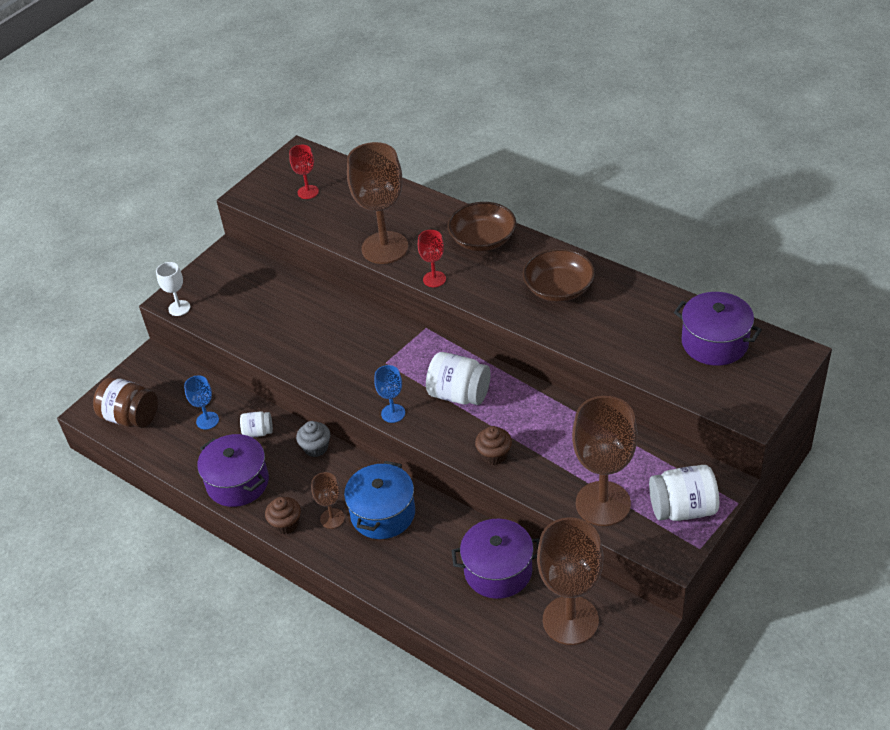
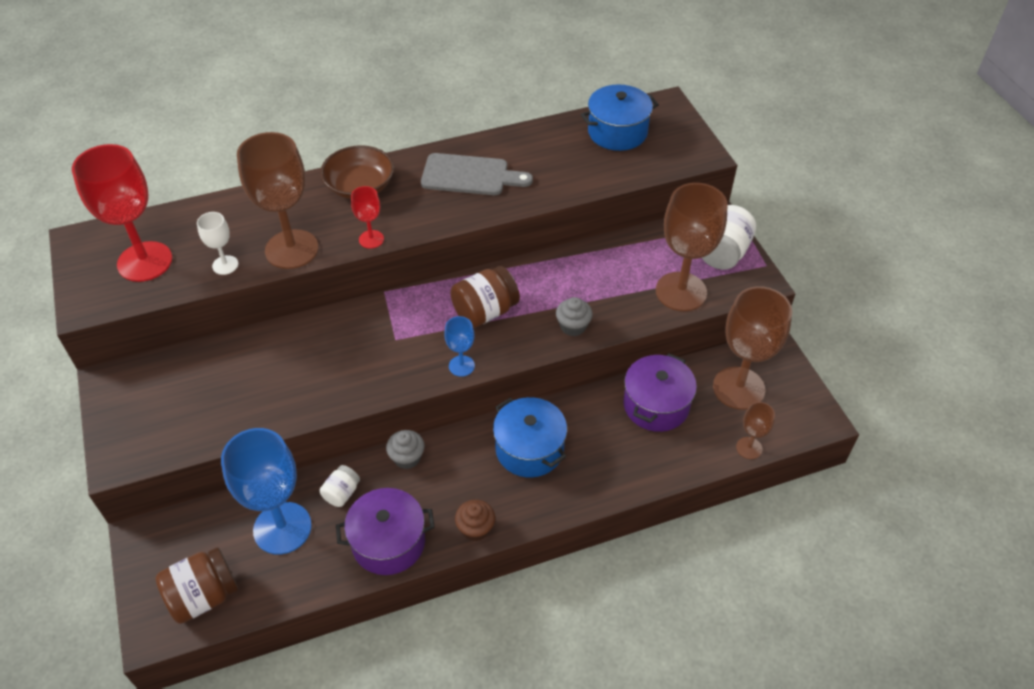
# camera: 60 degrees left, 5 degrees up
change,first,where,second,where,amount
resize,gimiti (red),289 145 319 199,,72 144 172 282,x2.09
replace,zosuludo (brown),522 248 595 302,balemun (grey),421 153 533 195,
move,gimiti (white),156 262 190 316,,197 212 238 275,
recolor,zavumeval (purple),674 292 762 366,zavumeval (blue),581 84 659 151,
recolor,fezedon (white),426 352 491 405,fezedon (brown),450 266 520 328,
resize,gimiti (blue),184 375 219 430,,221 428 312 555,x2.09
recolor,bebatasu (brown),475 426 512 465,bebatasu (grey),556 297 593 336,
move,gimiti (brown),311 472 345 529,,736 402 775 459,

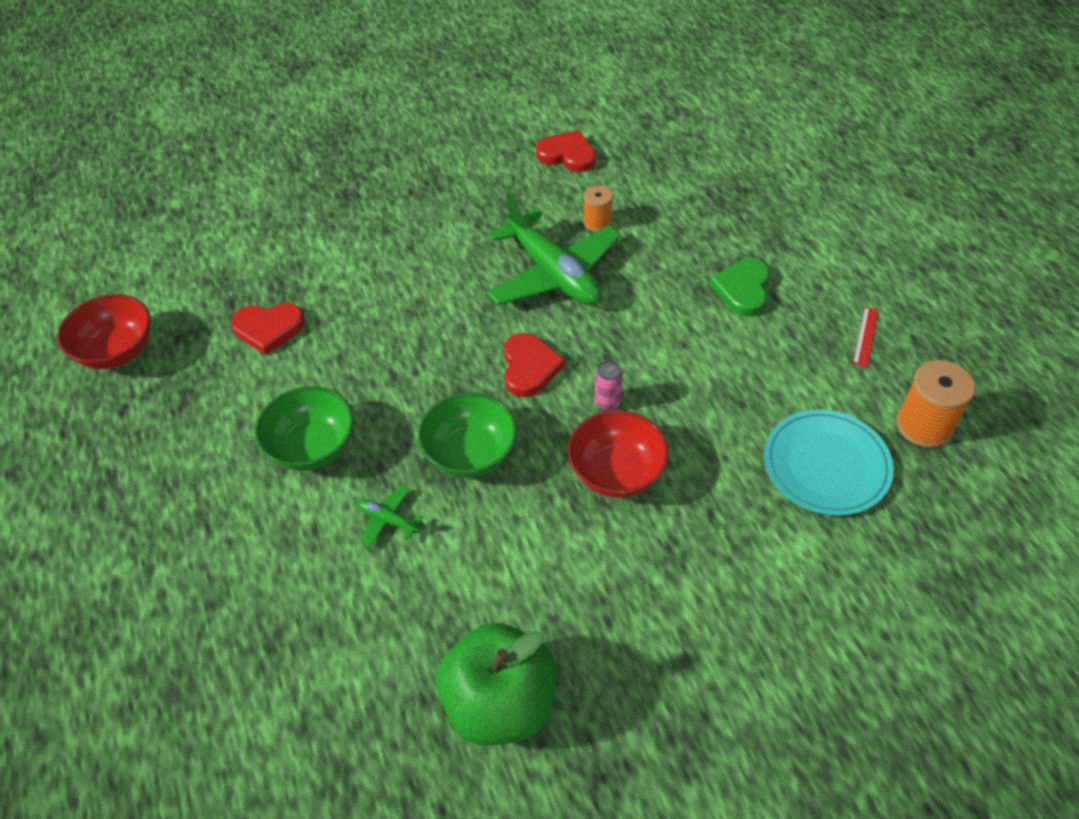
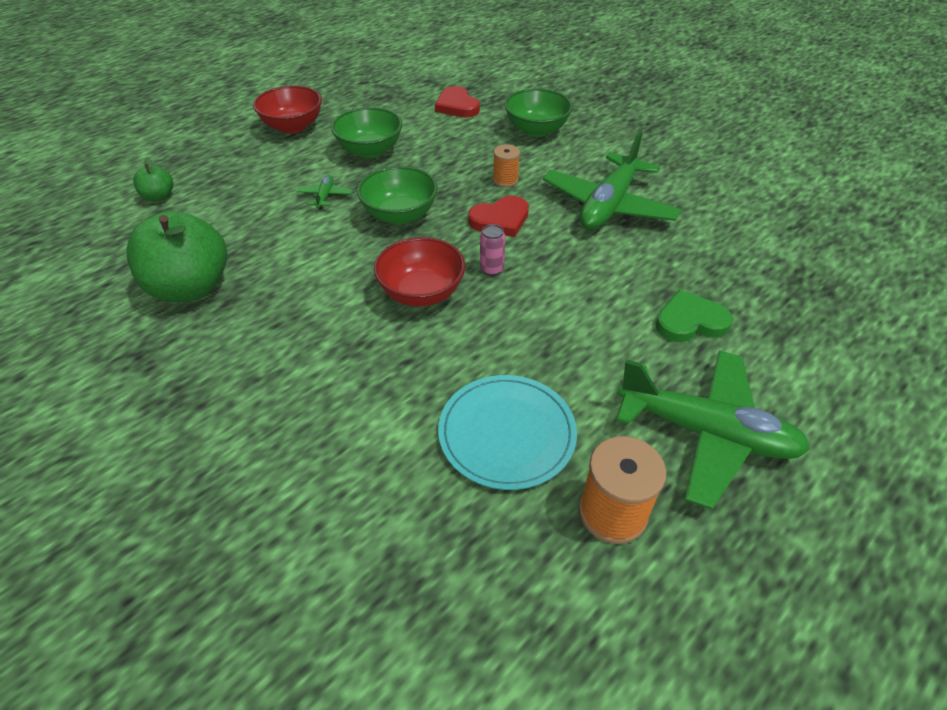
# camera: 65 degrees right, 5 degrees down
change,first,where,second,where,amount
delete,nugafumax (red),536 130 596 172,,,
move,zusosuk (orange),583 186 613 232,,493 144 520 187,
move,zosuludo (red),57 294 151 369,,253 85 322 134,
replace,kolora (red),853 307 879 367,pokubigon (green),616 350 810 510,
insert,,,zosuludo (green),504 88 573 137,
insert,,,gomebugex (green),134 157 173 201,

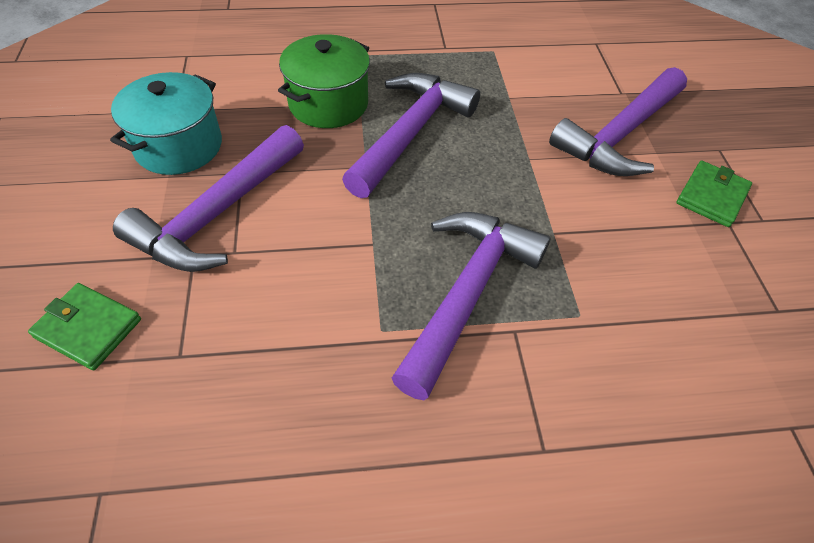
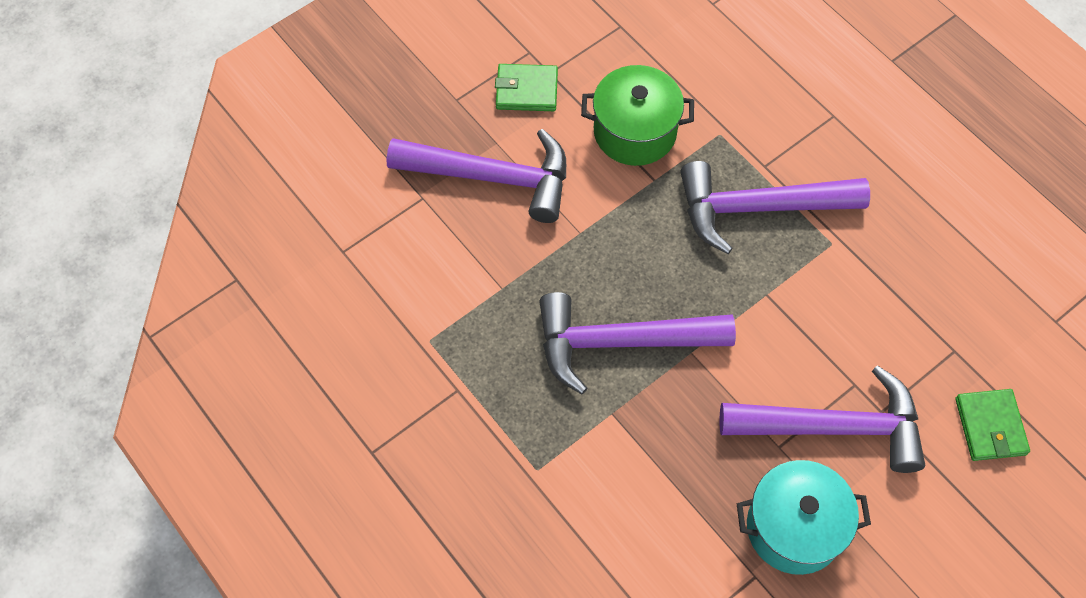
# camera: 120 degrees left, 10 degrees up
change,first,where,second,where,amount
move,zavumeval (green),278 34 370 128,,581 65 694 166,

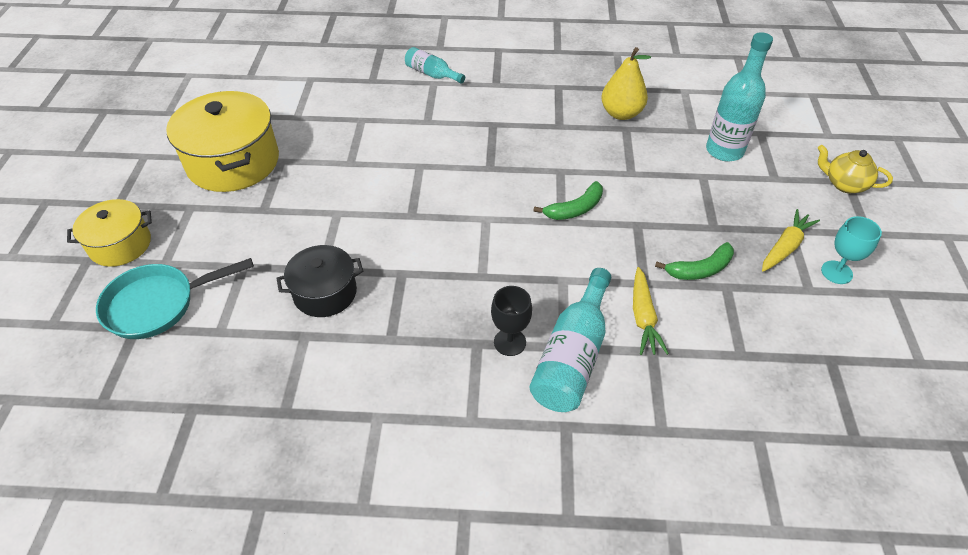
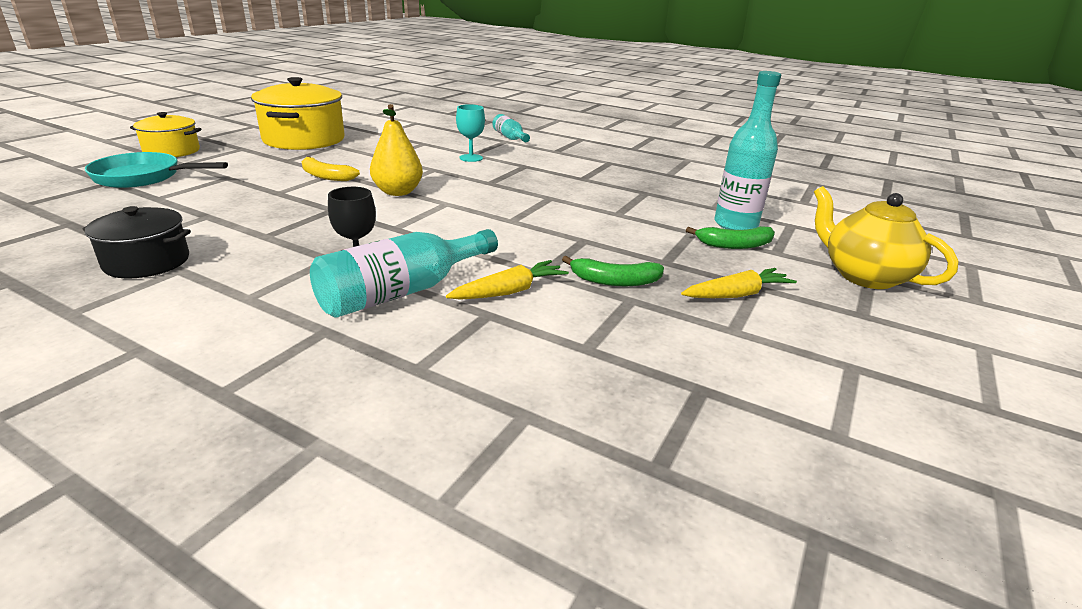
# camera: 25 degrees right, 20 degrees down
change,first,where,second,where,amount
move,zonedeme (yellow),601 47 651 120,,370 104 423 196,
resize,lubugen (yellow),818 145 893 193,,814 186 959 289,x1.55
move,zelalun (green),533 181 603 220,,686 226 775 249,
move,gimiti (turquoise),821 216 882 284,,456 104 485 162,
move,zavumeval (black),276 245 363 317,,83 206 191 279,
rotate,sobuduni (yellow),633 267 669 355,,446 260 569 300,150 degrees counterclockwise
insert,,,zelalun (yellow),302 156 360 181,

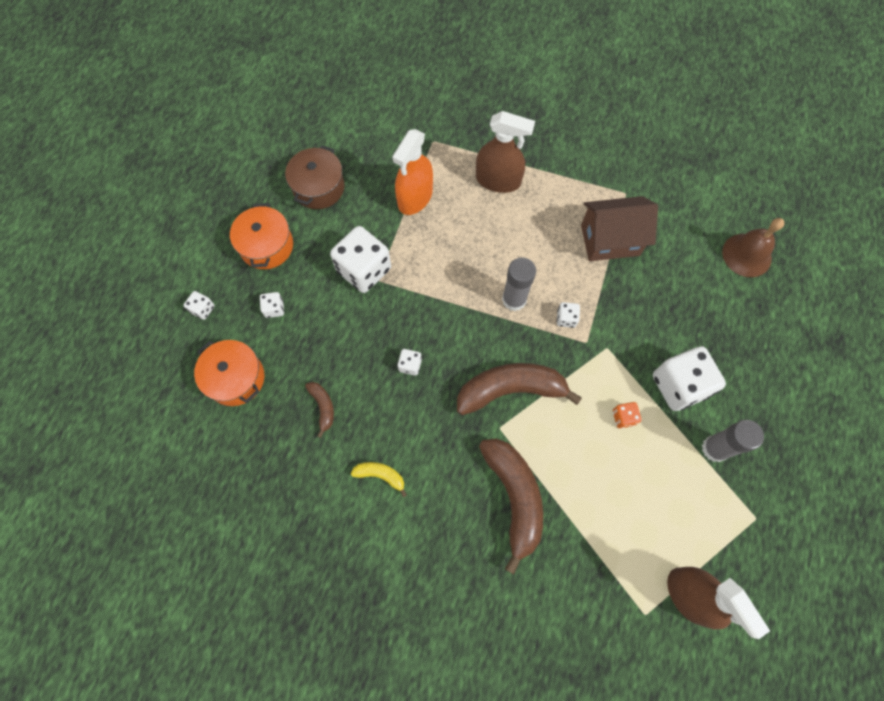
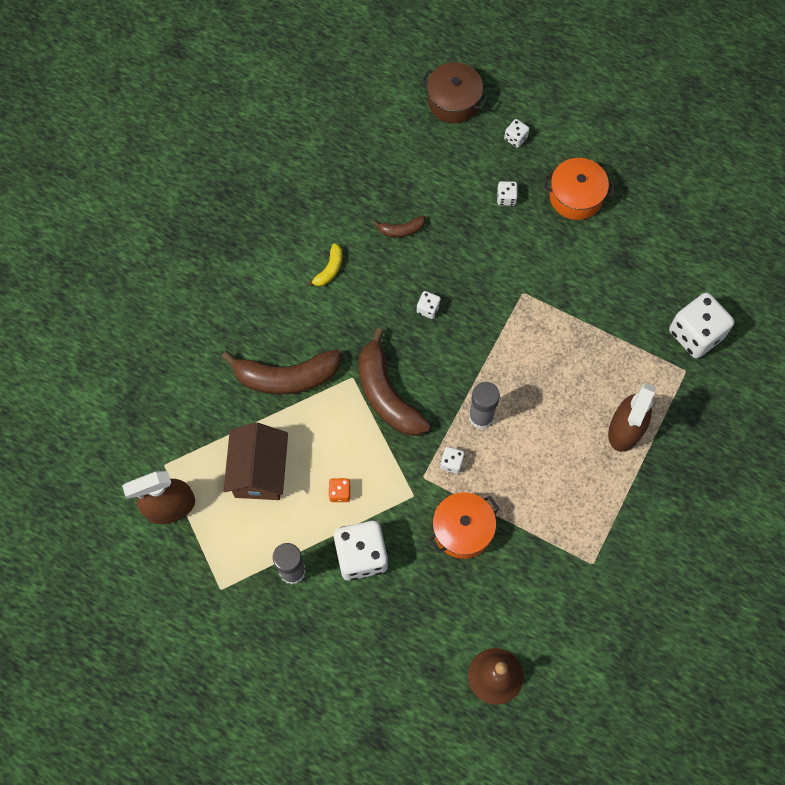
# camera: 100 degrees right, 0 degrees up
change,first,where,second,where,amount
delete,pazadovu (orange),392 129 433 215,,,
move,zavumeval (brown),285 145 345 209,,422 62 488 123,
move,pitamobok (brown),581 196 658 261,,224 422 288 500,
move,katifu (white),330 226 391 293,,669 292 734 358,
move,zavumeval (orange),194 340 264 406,,429 492 500 559,
rotate,zelalun (brown),457 363 582 415,,359 328 430 436,150 degrees clockwise

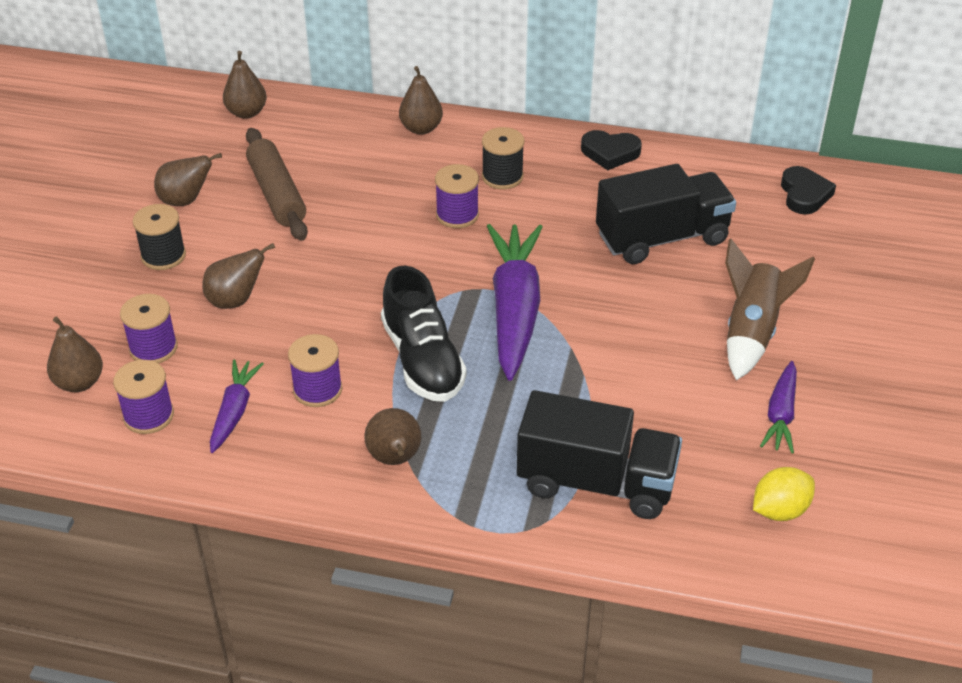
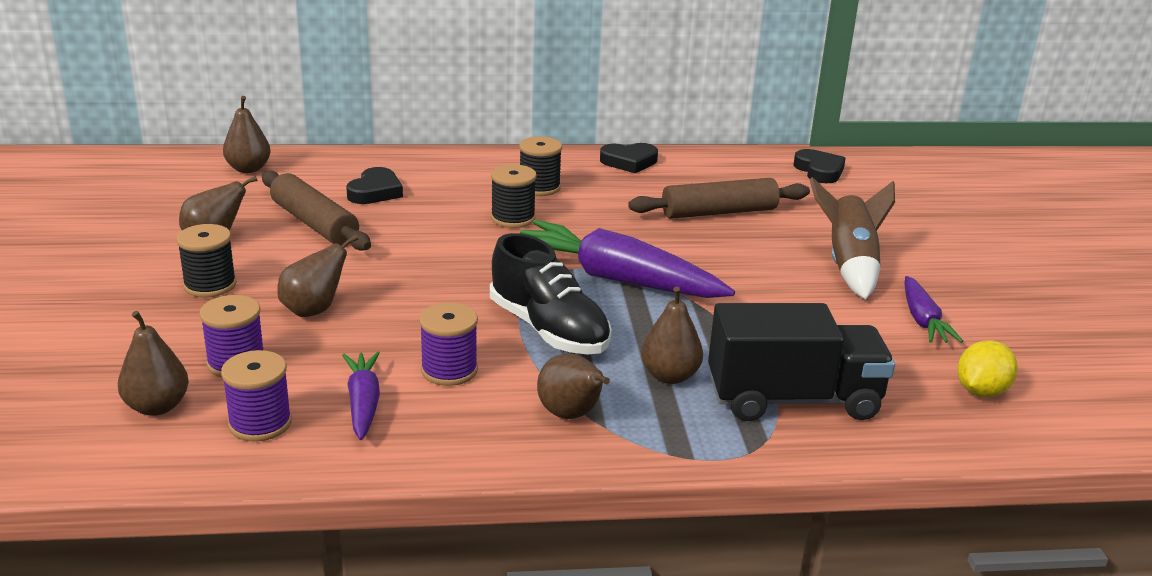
# camera: 20 degrees left, 15 degrees down
change,first,where,second,where,amount
move,zonedeme (brown),399 66 443 135,,641 286 703 384,
recolor,zusosuk (purple),435 164 479 228,zusosuk (black),491 164 537 228,
replace,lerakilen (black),596 164 736 264,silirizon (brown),628 178 810 219,
rotate,sobuduni (purple),487 224 543 381,,520 220 735 298,45 degrees counterclockwise
insert,,,nugafumax (black),346 167 403 204,

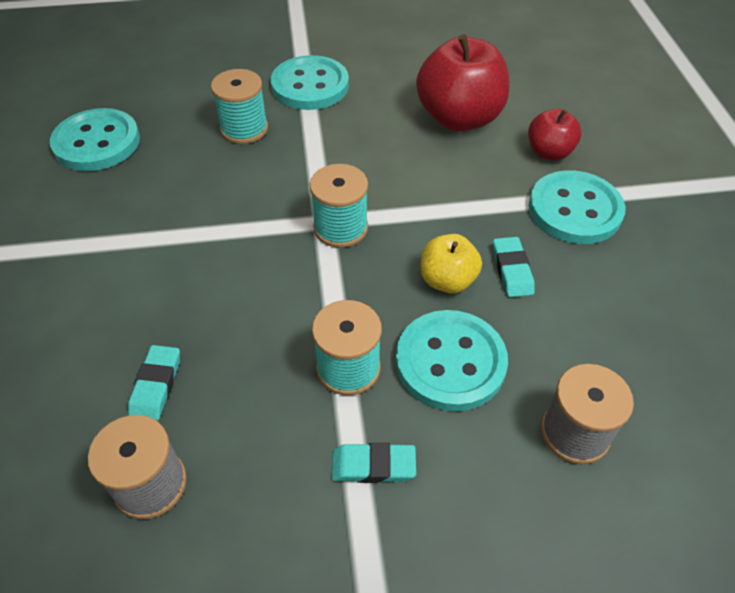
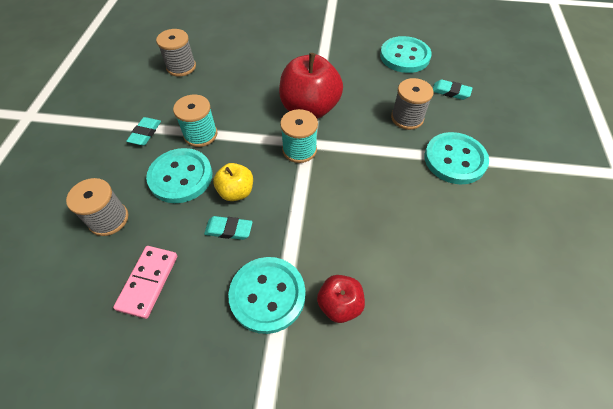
# camera: 105 degrees right, 5 degrees up
change,first,where,second,where,amount
move,gomebugex (red),416 34 509 131,,279 53 343 119,
recolor,zusosuk (turquoise),211 69 268 144,zusosuk (grey),391 78 434 130,
move,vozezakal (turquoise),128 345 180 421,,433 80 472 100,
insert,,,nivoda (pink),113 246 177 319,

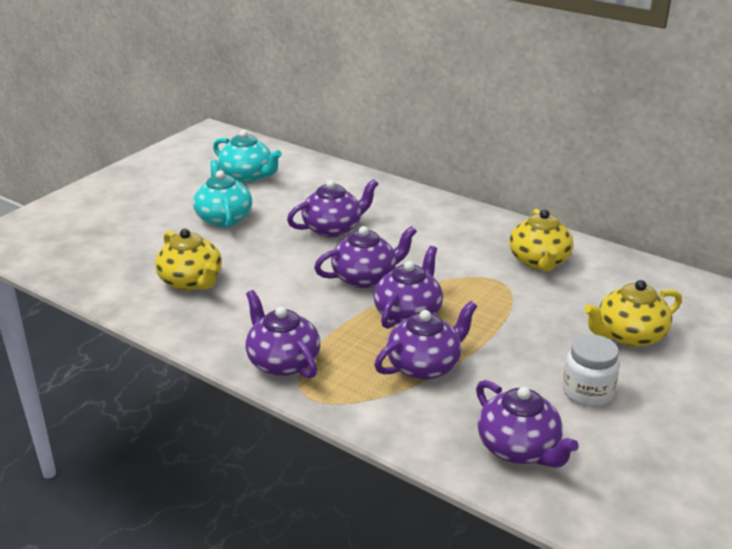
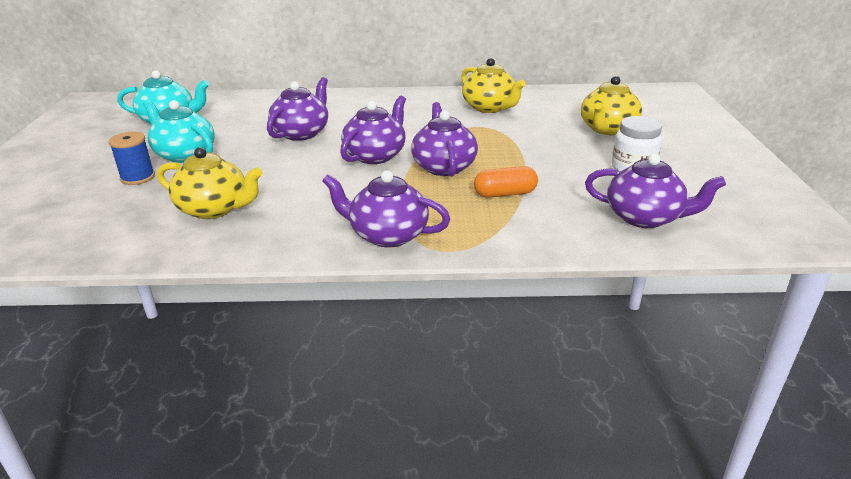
# camera: 35 degrees left, 0 degrees up
change,first,where,second,where,amount
replace,lubugen (purple),374 301 477 380,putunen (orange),474 166 538 198,
insert,,,zusosuk (blue),109 132 155 185,

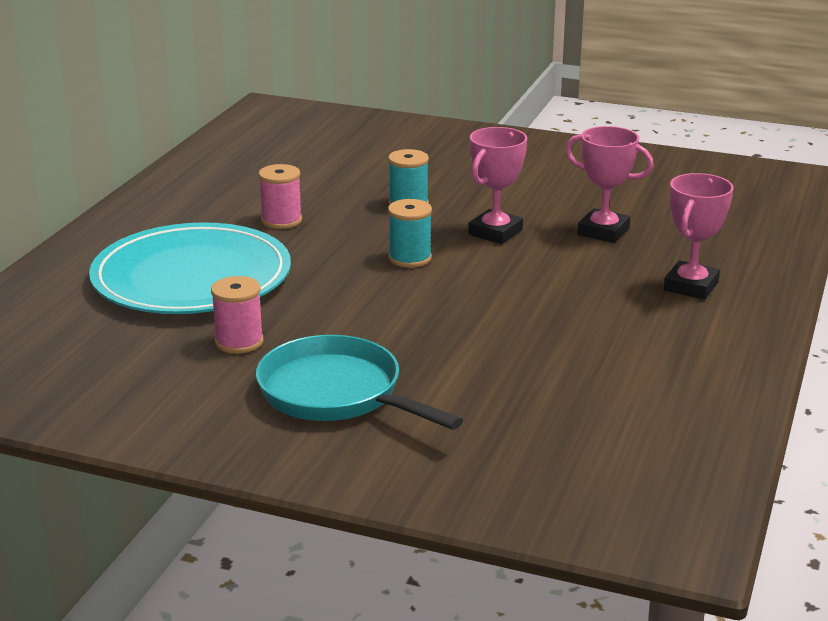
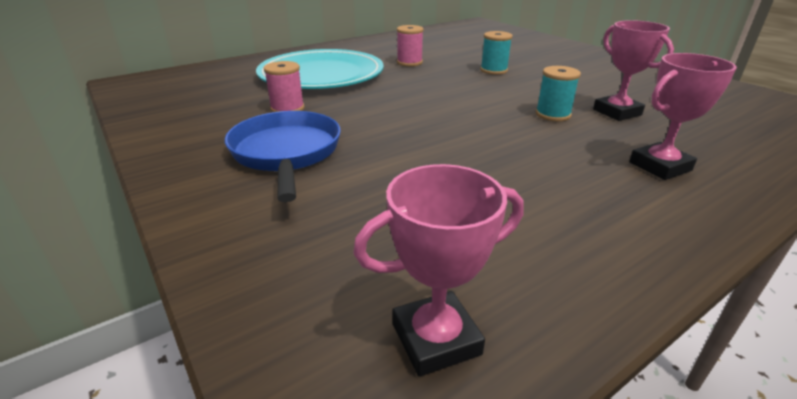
# camera: 35 degrees right, 5 degrees up
change,first,where,second,where,amount
move,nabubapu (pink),468 127 527 244,,353 164 524 377,
move,zusosuk (turquoise),388 199 432 268,,536 66 581 121,
recolor,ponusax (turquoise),256 335 463 430,ponusax (blue),225 111 341 202,

